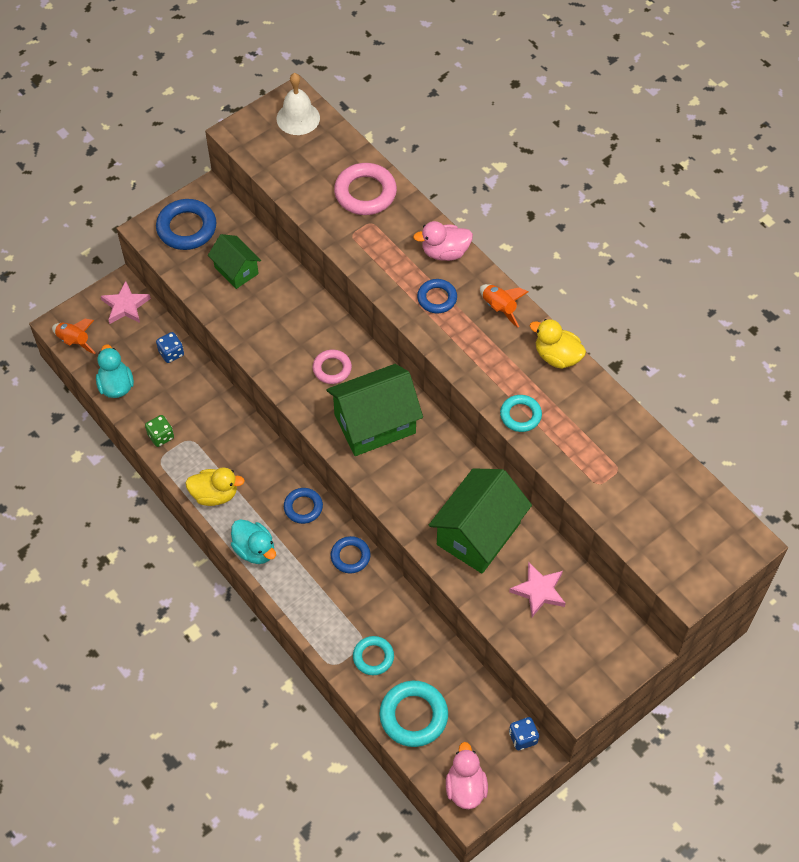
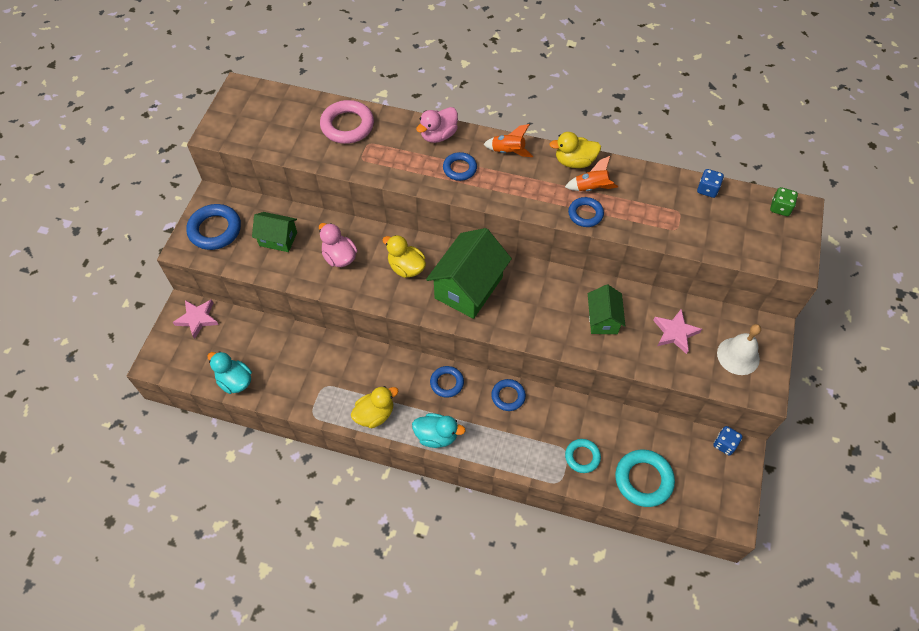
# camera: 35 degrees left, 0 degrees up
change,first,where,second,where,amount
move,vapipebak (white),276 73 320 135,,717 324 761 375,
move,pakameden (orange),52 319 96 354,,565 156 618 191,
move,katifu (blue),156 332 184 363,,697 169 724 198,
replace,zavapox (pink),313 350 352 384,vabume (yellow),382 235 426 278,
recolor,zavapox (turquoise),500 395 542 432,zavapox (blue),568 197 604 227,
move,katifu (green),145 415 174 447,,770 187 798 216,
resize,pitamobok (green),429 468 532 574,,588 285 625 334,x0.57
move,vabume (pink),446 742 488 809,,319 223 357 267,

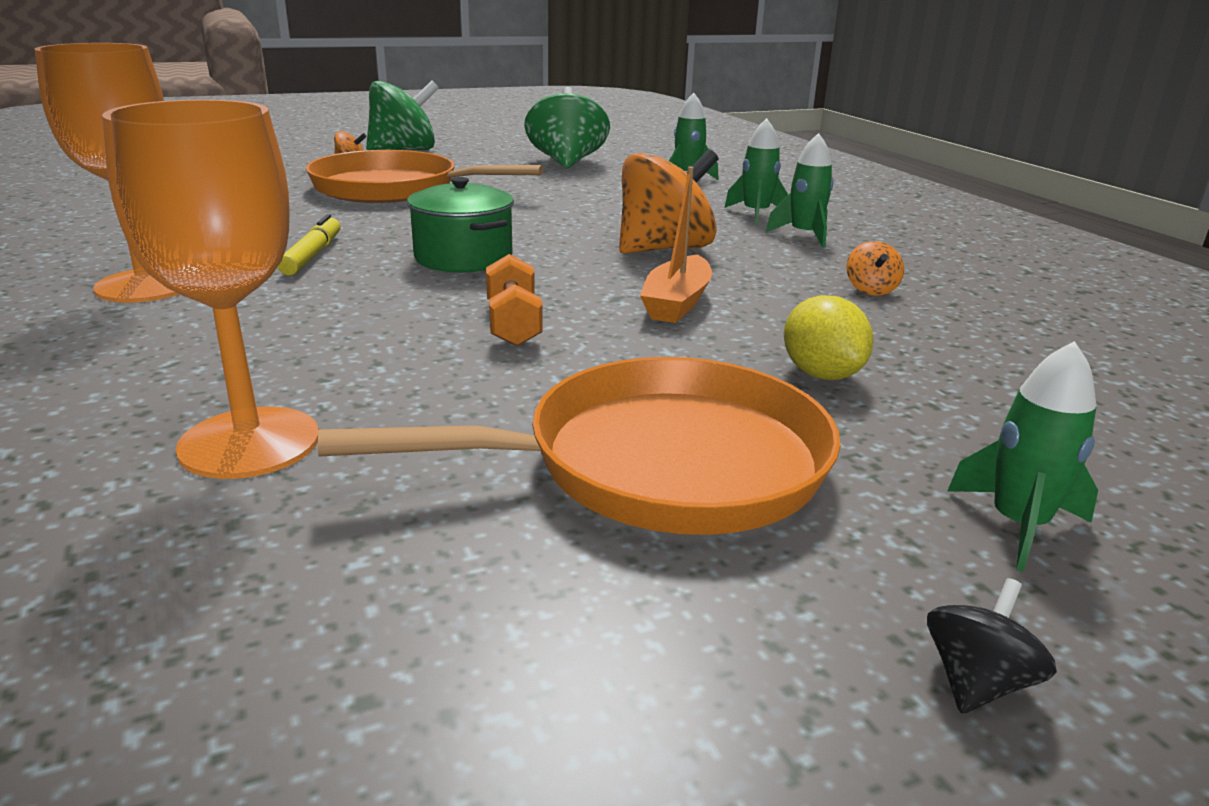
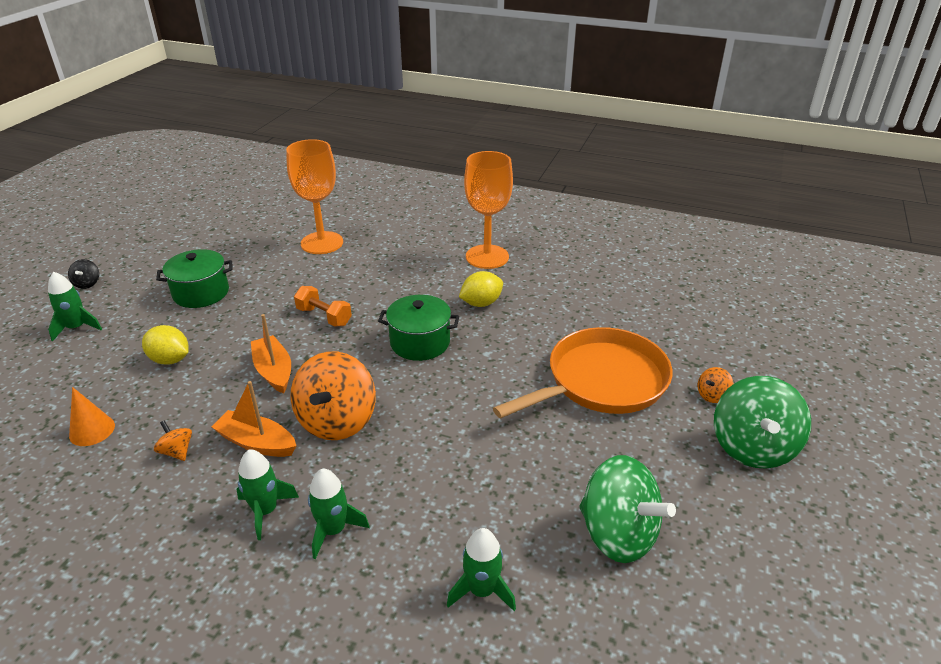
# camera: 135 degrees right, 10 degrees up
change,first,where,second,where,amount
replace,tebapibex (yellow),278 214 341 276,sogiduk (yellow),459 271 503 307,
replace,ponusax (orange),318 357 841 535,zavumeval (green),156 249 233 308,
insert,,,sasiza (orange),211 381 296 457,
insert,,,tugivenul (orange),69 387 115 446,

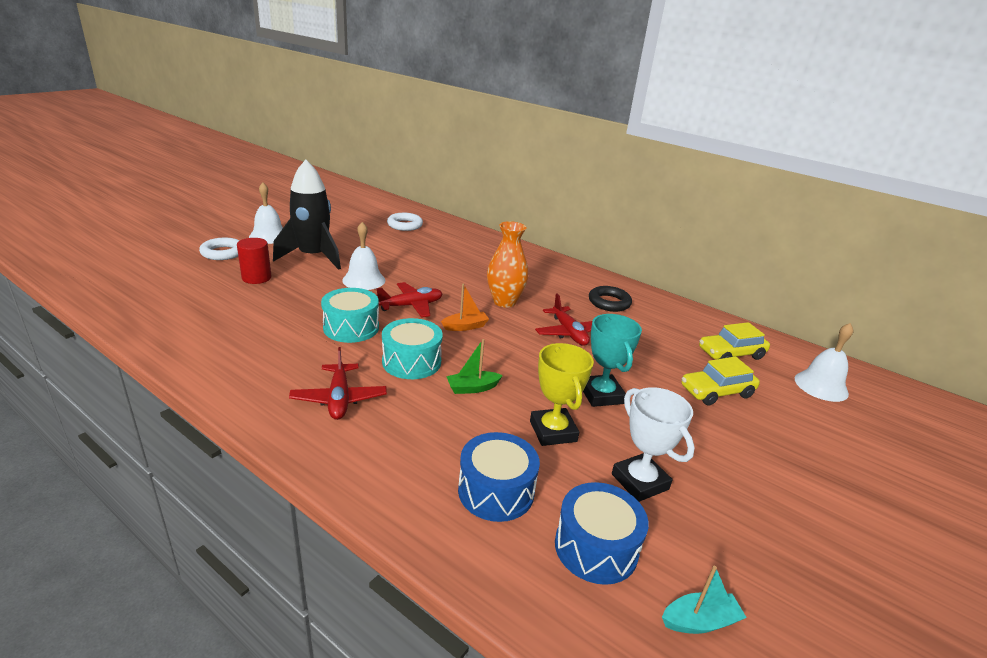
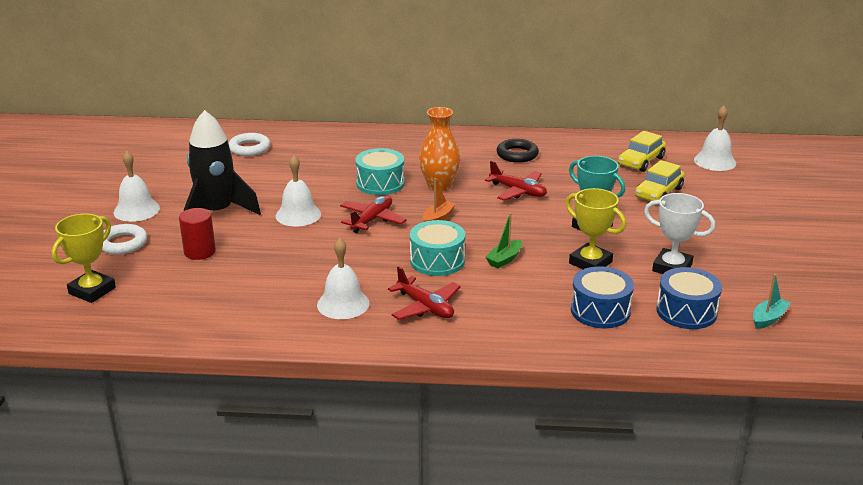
# camera: 30 degrees left, 0 degrees up
change,first,where,second,where,amount
move,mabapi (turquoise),321 288 379 343,,355 148 405 195,
insert,,,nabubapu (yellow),51 214 116 303,
insert,,,vapipebak (white),317 238 369 319,

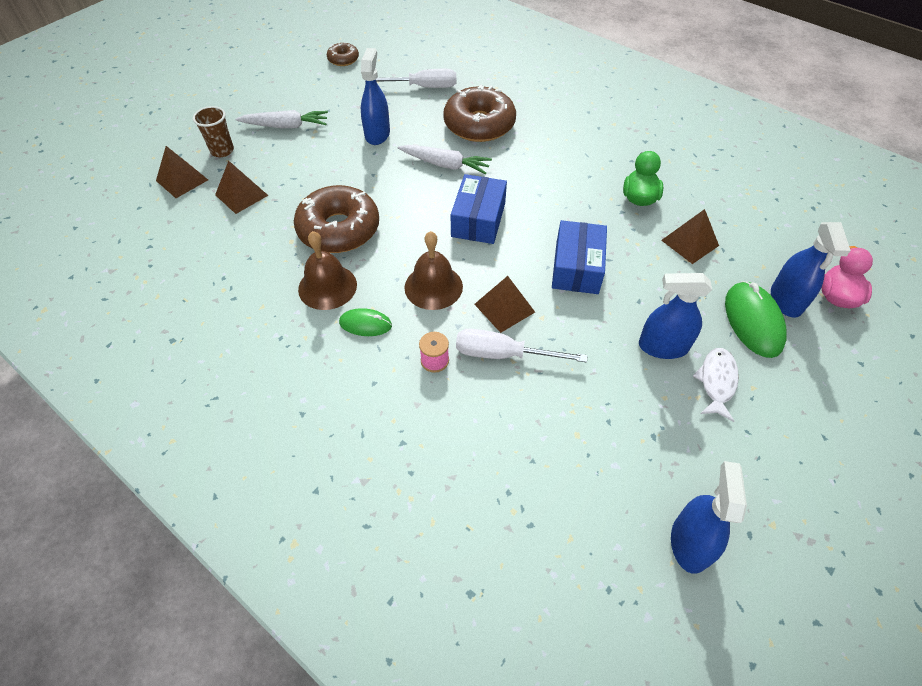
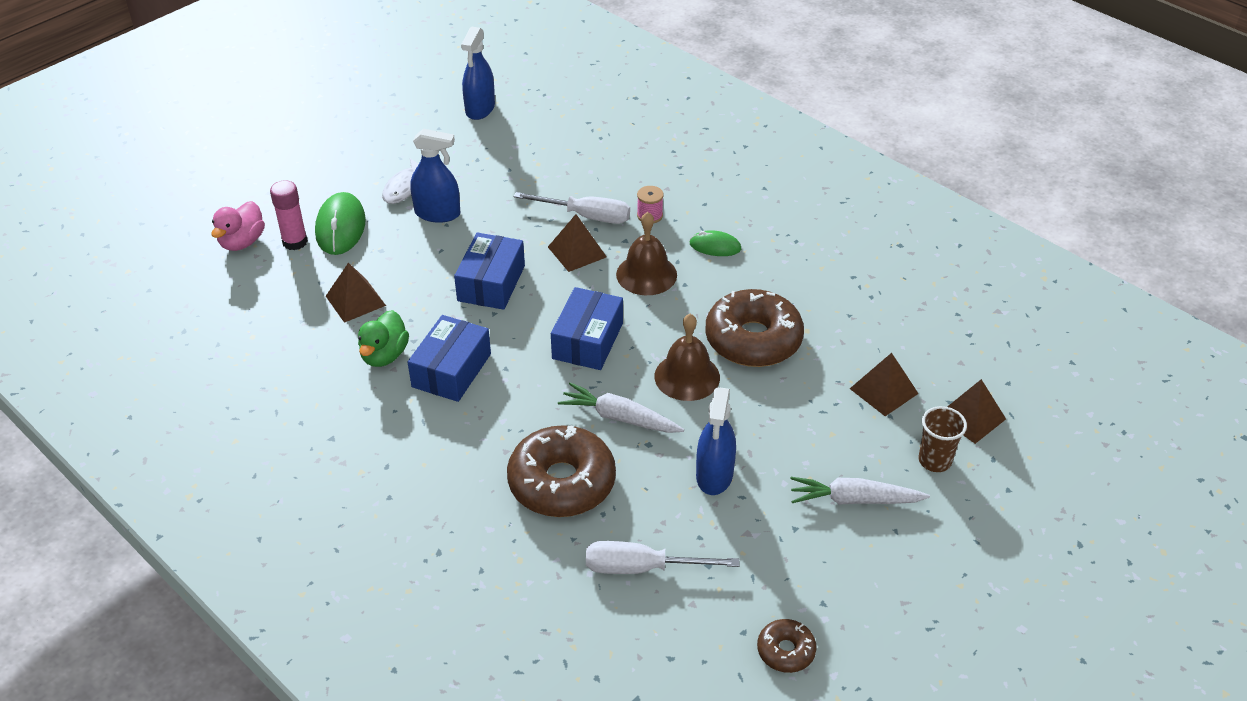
# camera: 175 degrees left, 10 degrees down
change,first,where,second,where,amount
replace,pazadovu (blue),771 222 851 318,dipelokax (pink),270 180 308 250,
move,vapipebak (brown),298 231 357 310,,654 314 720 401,
insert,,,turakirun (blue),408 315 491 402,

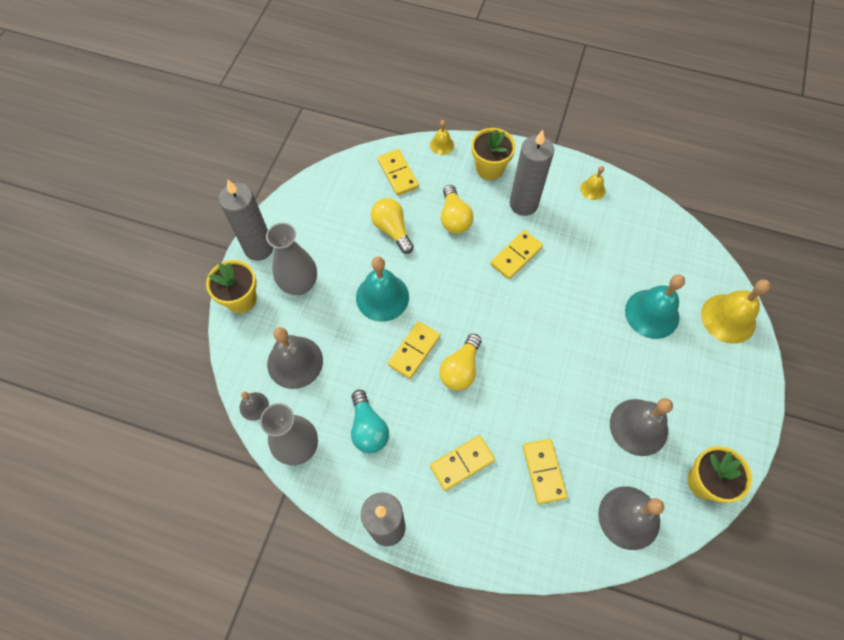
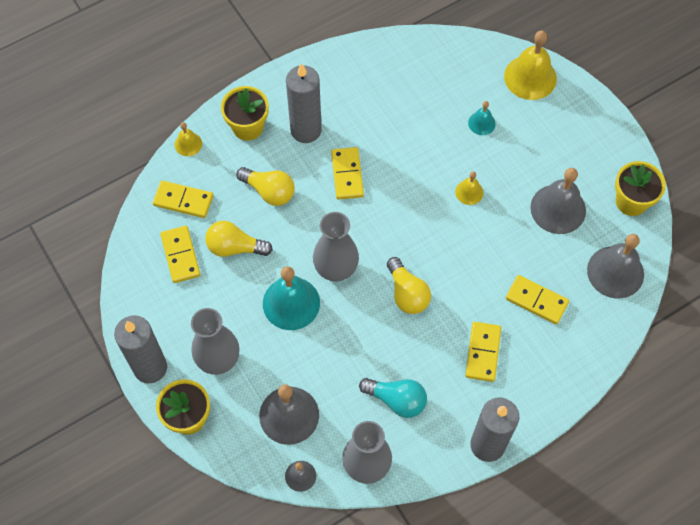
# camera: 50 degrees left, 0 degrees up
change,first,where,second,where,amount
move,vapipebak (yellow),580 166 605 200,,455 171 483 205,
resize,vapipebak (turquoise),625 274 685 339,,468 101 496 135,x0.51
move,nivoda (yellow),388 321 440 379,,160 226 201 283,
insert,,,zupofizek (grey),313 212 359 282,

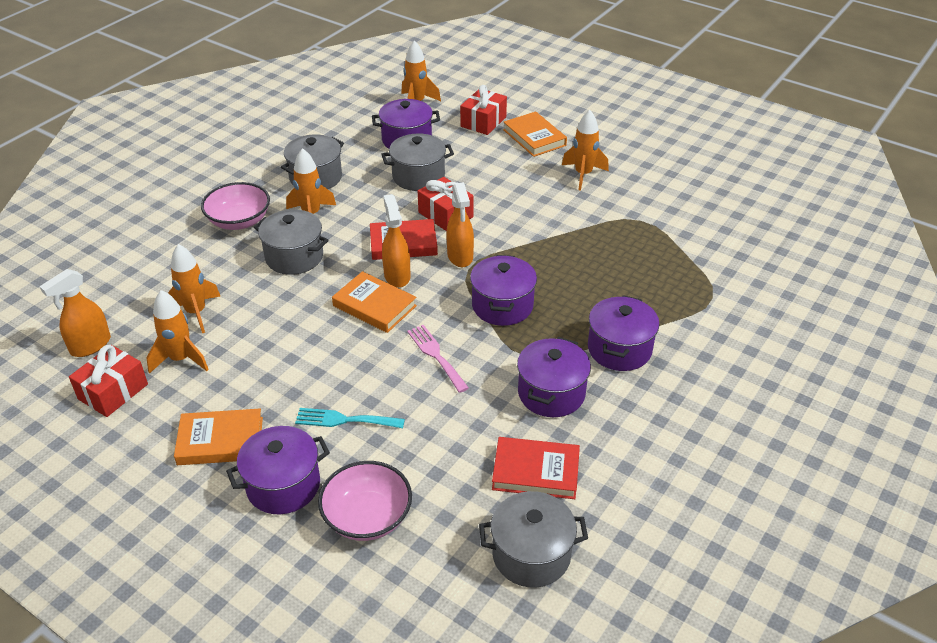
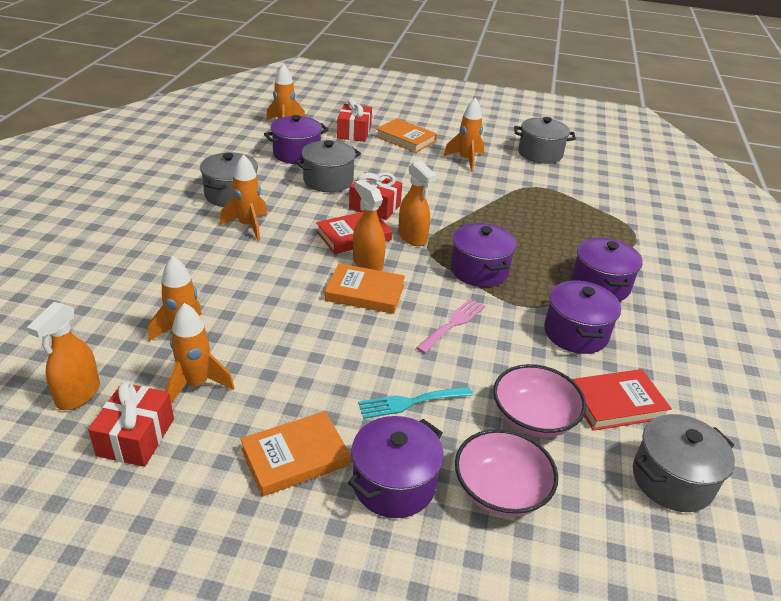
# camera: 25 degrees left, 5 degrees down
change,first,where,second,where,amount
move,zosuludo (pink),201 182 270 230,,493 364 586 438,
move,zavumeval (grey),254 209 329 275,,514 117 576 164,
rotate,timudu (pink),407 325 469 393,,416 298 485 354,90 degrees clockwise

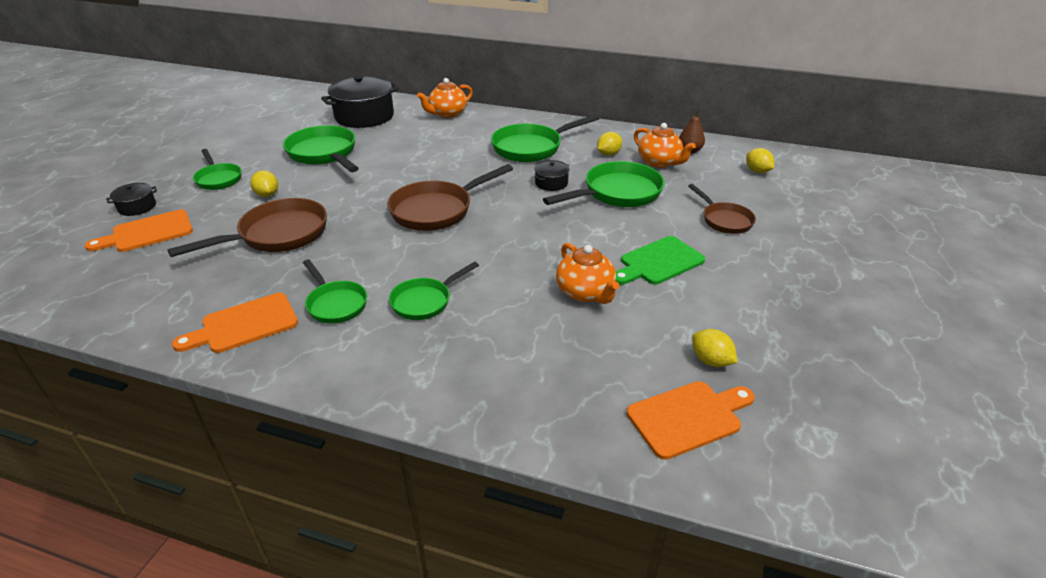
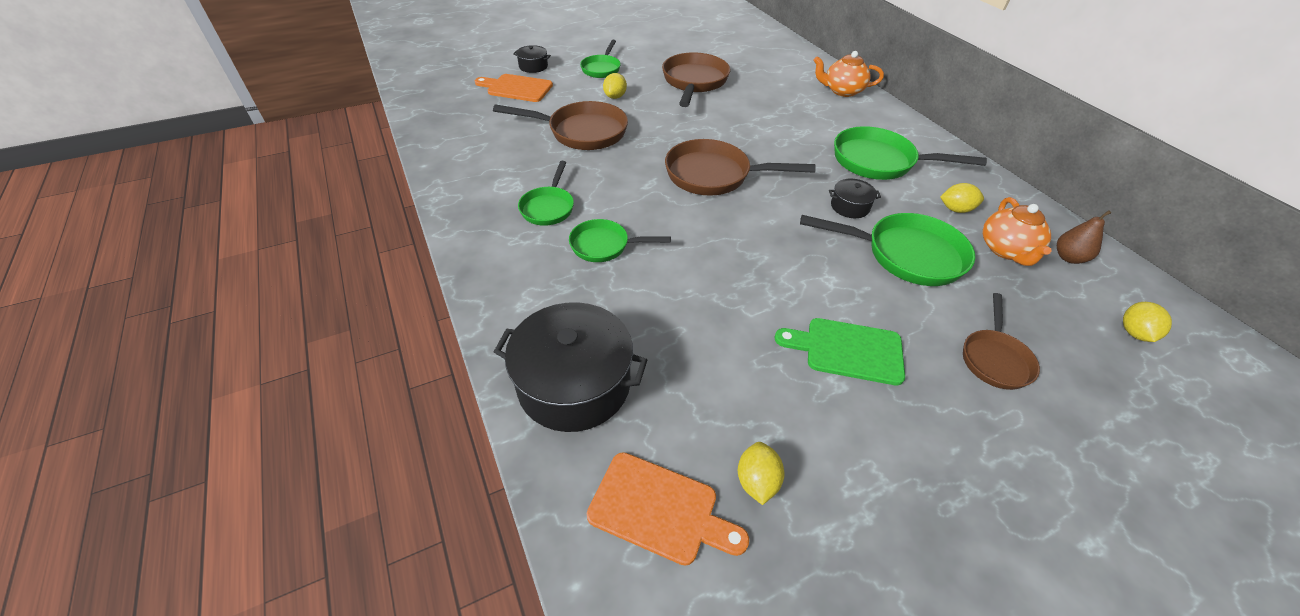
# camera: 45 degrees right, 10 degrees up
change,first,where,second,where,amount
move,zavumeval (black),321 75 399 128,,494 302 647 432,
recolor,ponusax (green),283 125 359 172,ponusax (brown),662 52 730 107,
delete,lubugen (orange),556 243 619 304,,,
delete,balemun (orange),172 293 298 353,,,

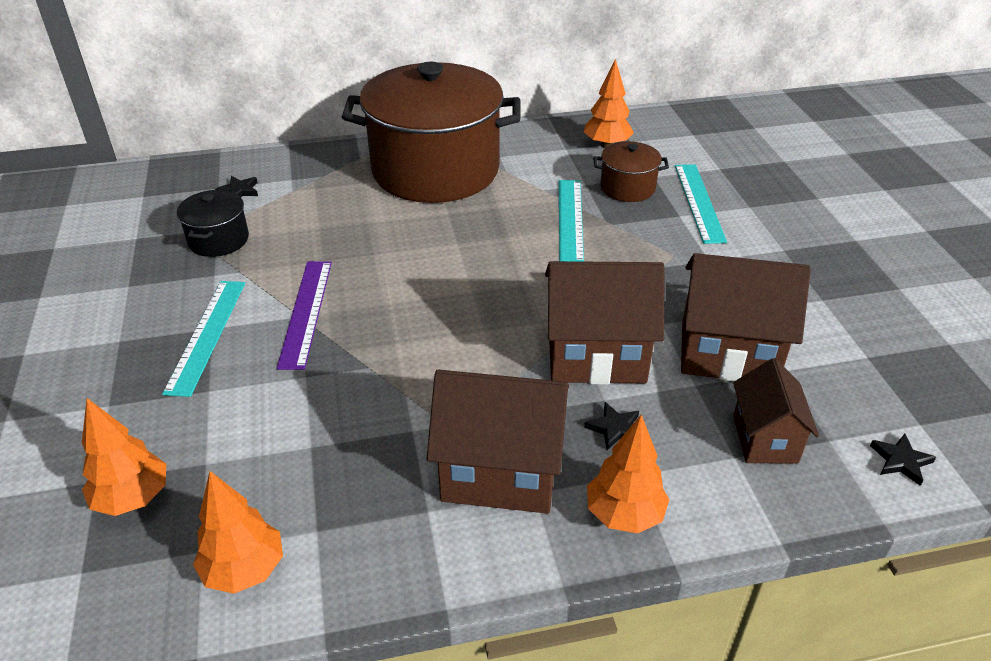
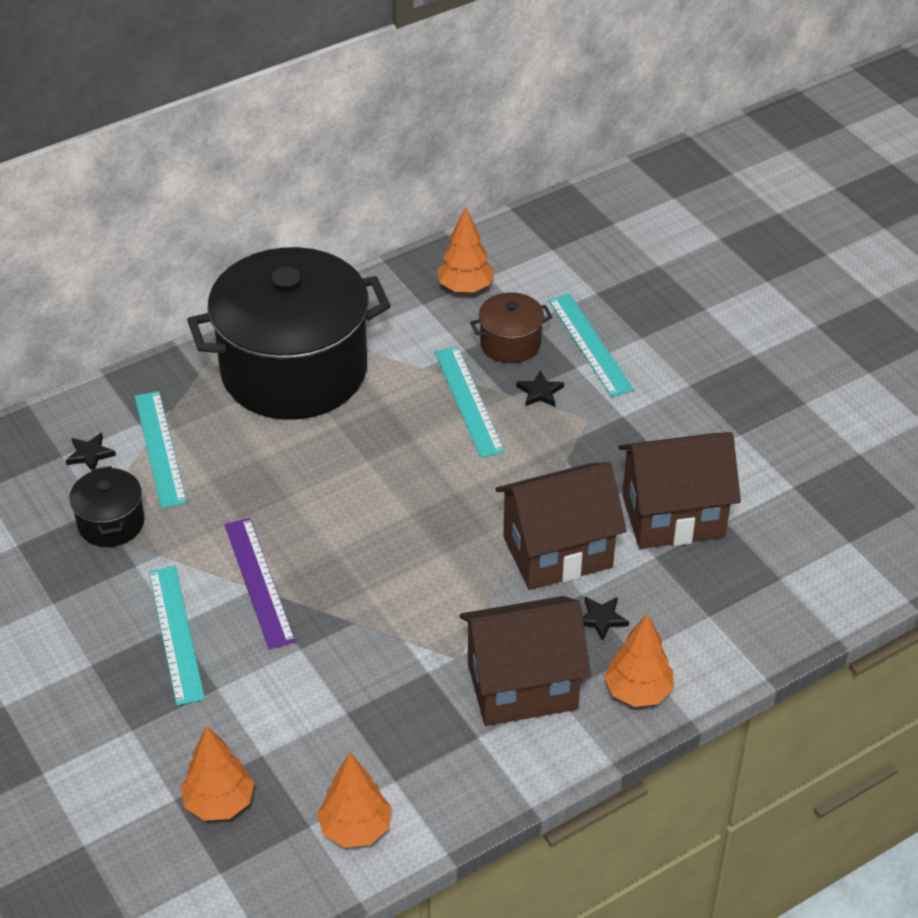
# camera: 20 degrees left, 5 degrees up
change,first,where,second,where,amount
recolor,zavumeval (brown),342 62 520 203,zavumeval (black),187 247 391 420,
delete,pitamobok (brown),733 358 819 464,,,
move,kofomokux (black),870 434 936 486,,516 371 564 407,
insert,,,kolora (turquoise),135 391 187 508,

